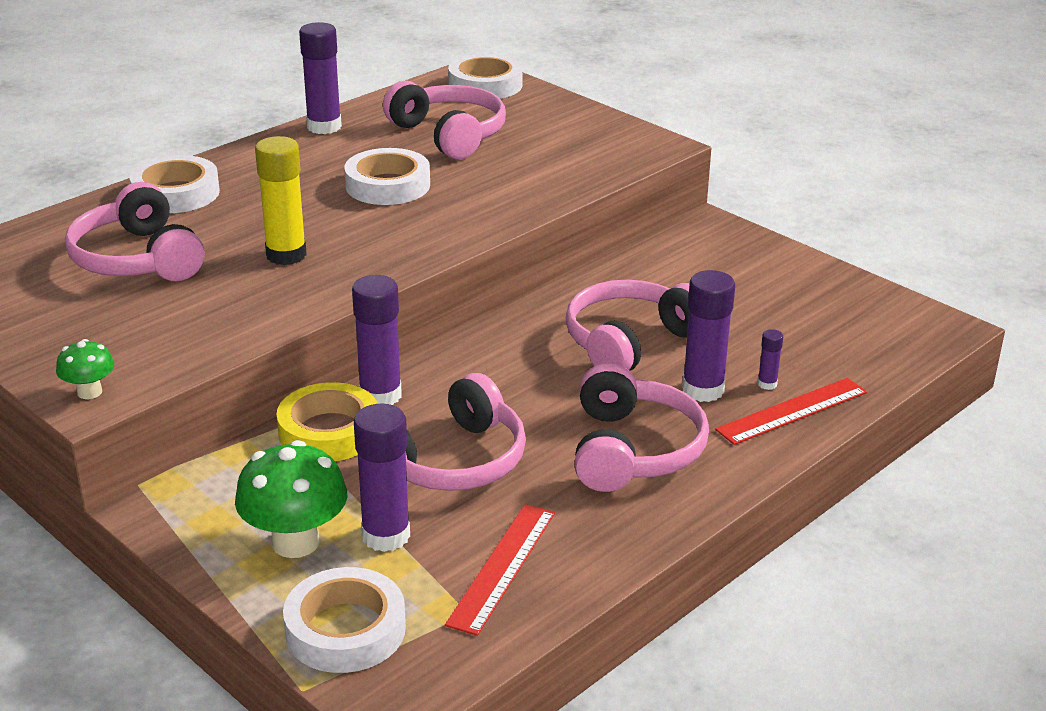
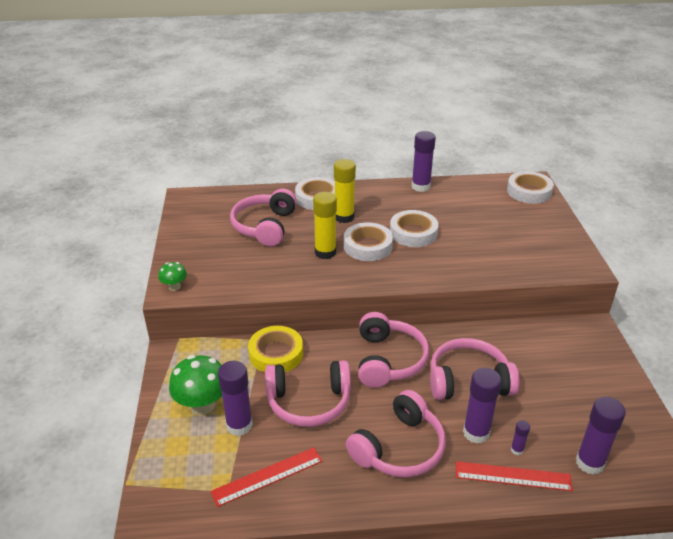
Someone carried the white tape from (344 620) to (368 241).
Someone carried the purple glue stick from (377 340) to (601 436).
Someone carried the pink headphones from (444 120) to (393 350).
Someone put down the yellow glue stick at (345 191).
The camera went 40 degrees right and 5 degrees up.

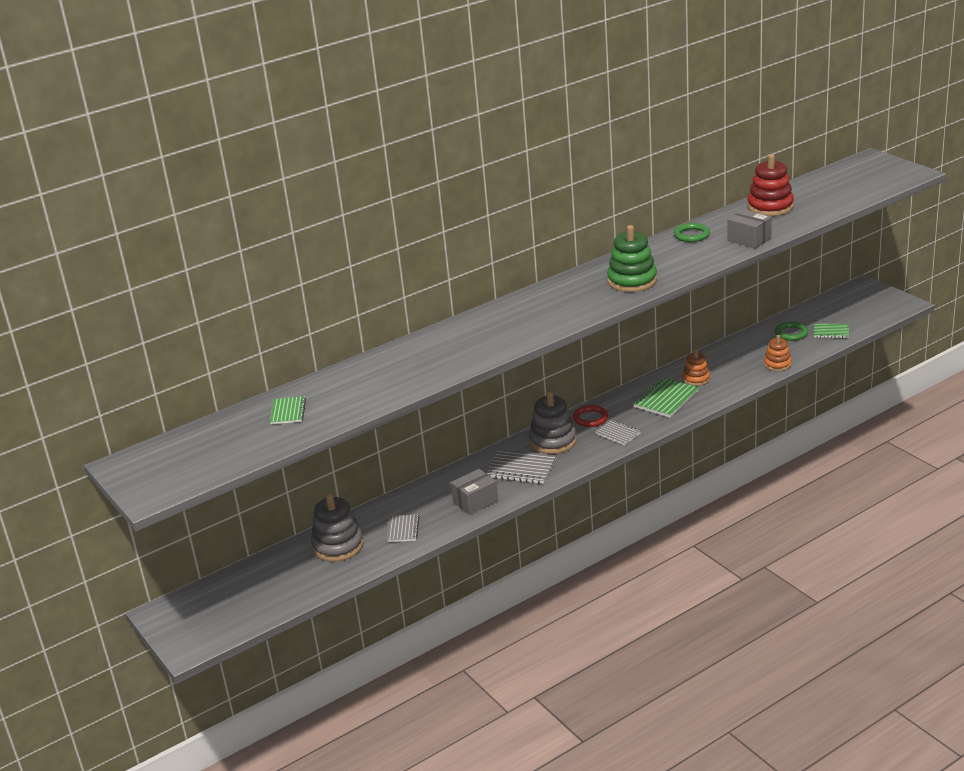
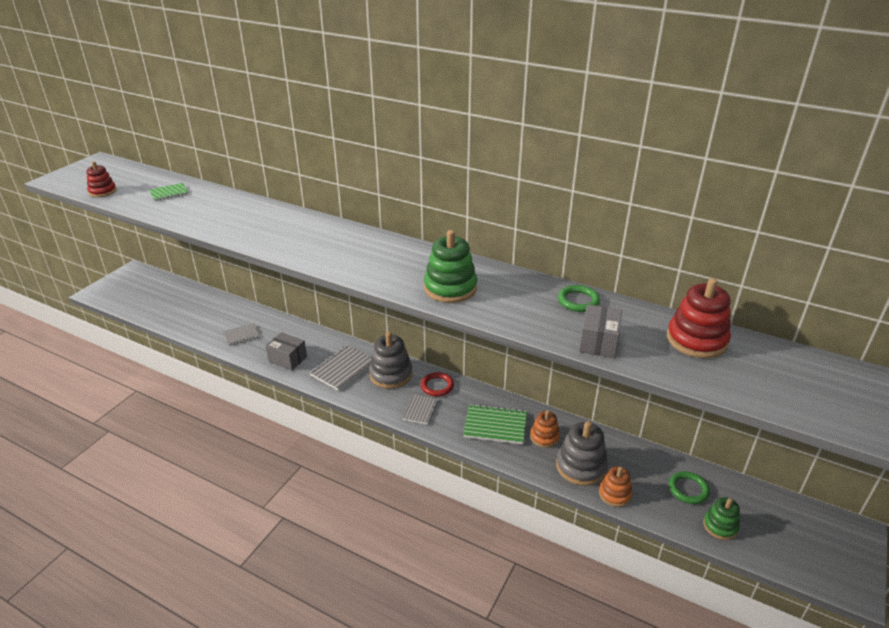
Someone carried the grey stacking toy from (337 527) to (582 453).
Someone rotated the grey notebook at (521 466) by 45 degrees clockwise.
Someone swapped the green notebook at (831 330) for the green stacking toy at (721 518).
Someone put down the red stacking toy at (101 179).
The camera went 60 degrees right and 5 degrees up.

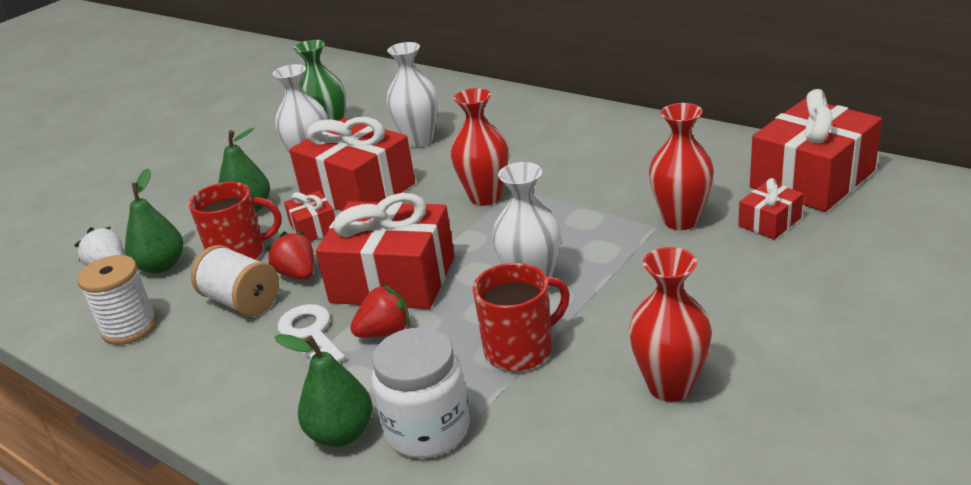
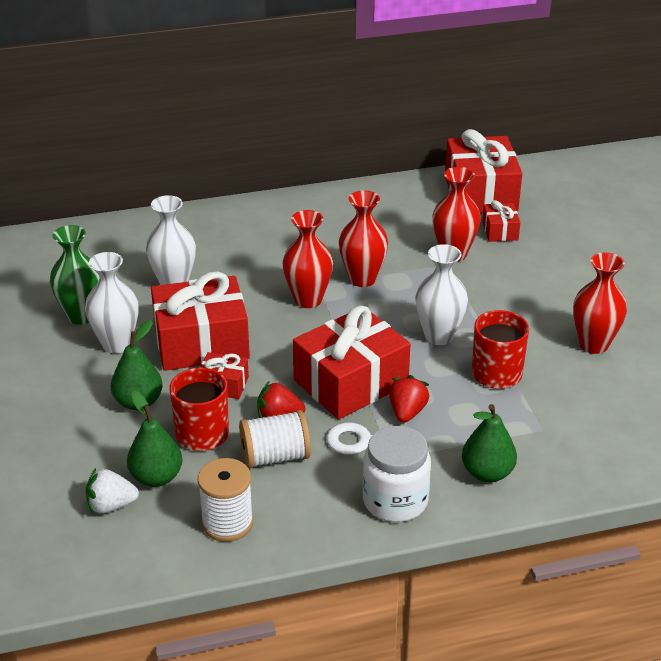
Someone carried the white jar from (421 392) to (397 474).
Someone put down the red vase at (363 238).
The camera went 55 degrees left and 5 degrees up.

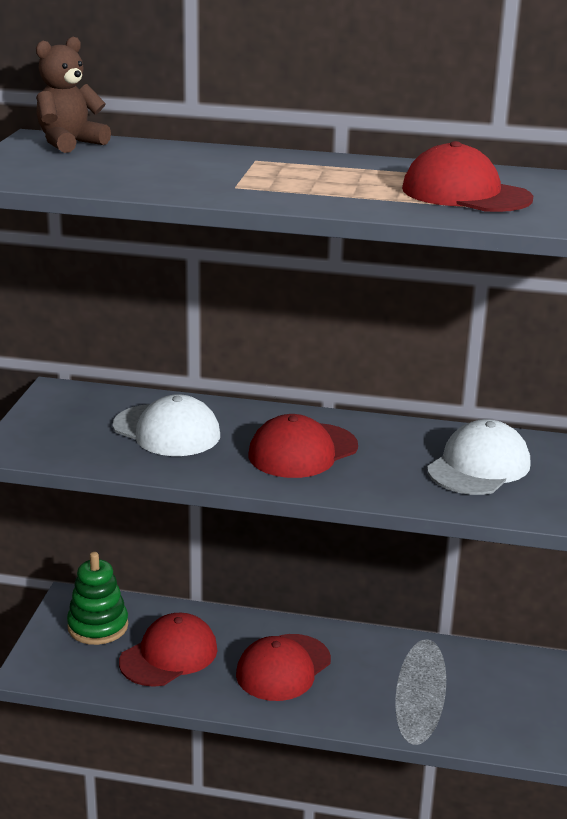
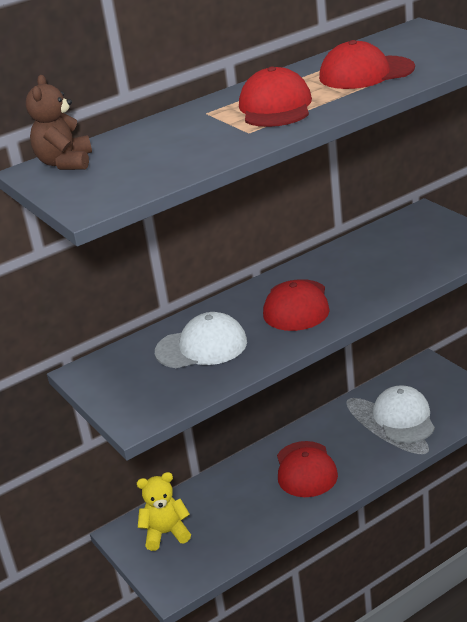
Someone swapped the green stacking toy at (97 598) for the yellow teddy bear at (164 511).
Someone carried the red cap from (168 649) to (275 96).
Someone carried the white cap from (478 457) to (404 414).
The camera went 40 degrees left and 5 degrees up.

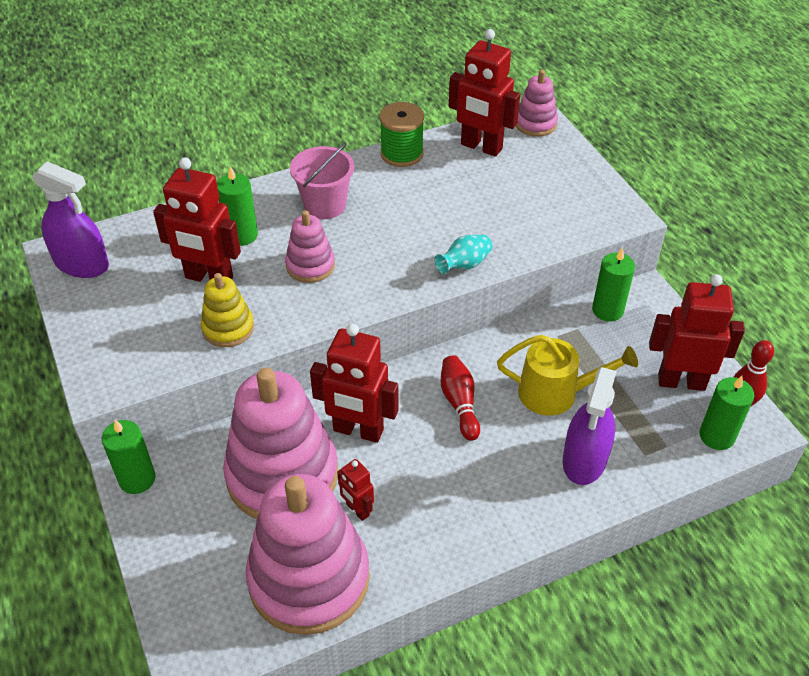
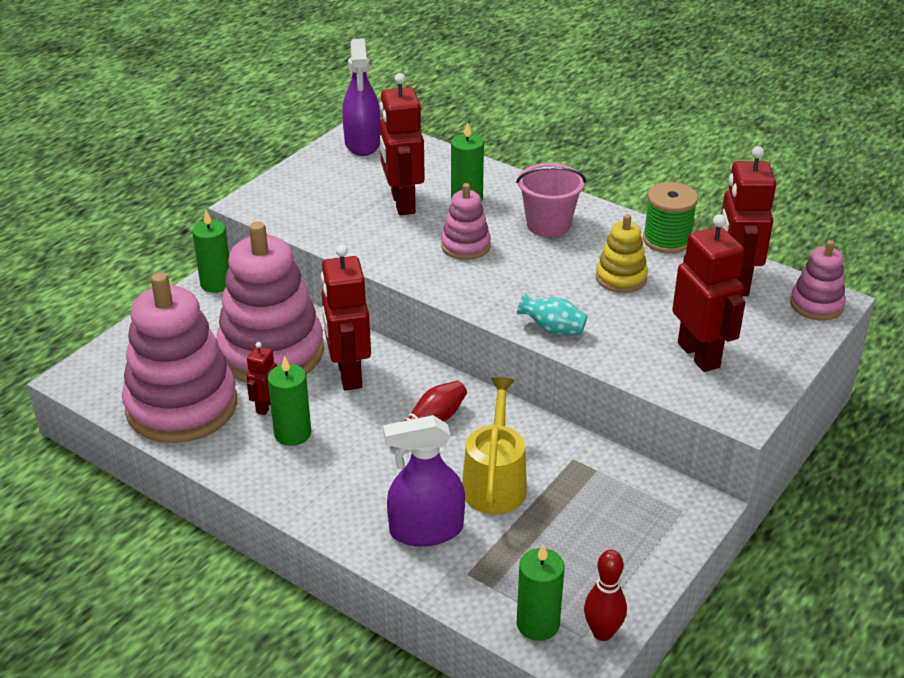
Someone carried the yellow stacking toy from (227 310) to (622 253).
Someone rotated the yellow watering can at (567 375) by 150 degrees counterclockwise.
Someone carried the green candle from (613 284) to (289 401).
Someone carried the red robot from (697 332) to (708 293).
The camera went 60 degrees right and 10 degrees down.

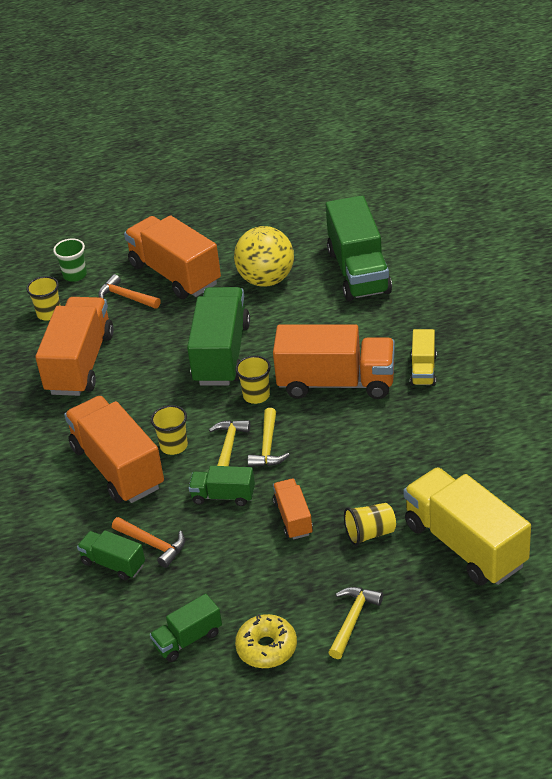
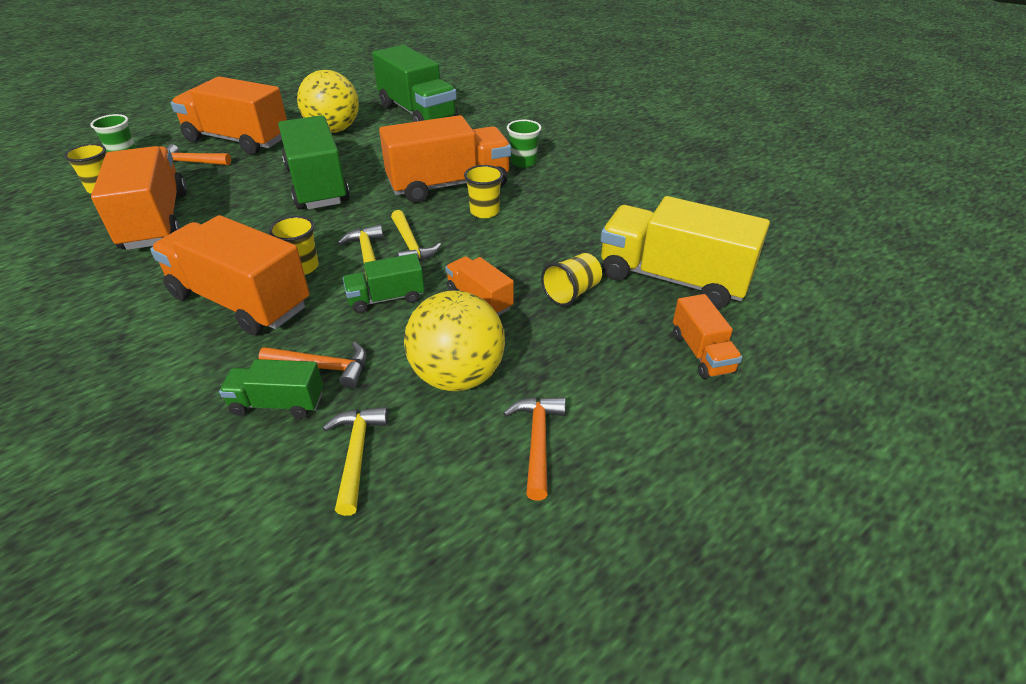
Someone took away the green truck at (186 628).
Someone carried the yellow cup from (253 380) to (483 191).
Someone swapped the yellow donut at (266 641) for the orange hammer at (534 449).
Someone carried the yellow hammer from (355 623) to (355 461).
Someone swapped the yellow truck at (423 357) for the green cup at (524 144).
Someone put down the yellow ball at (454 340).
Someone put down the orange truck at (707 336).
The camera went 30 degrees left and 0 degrees up.

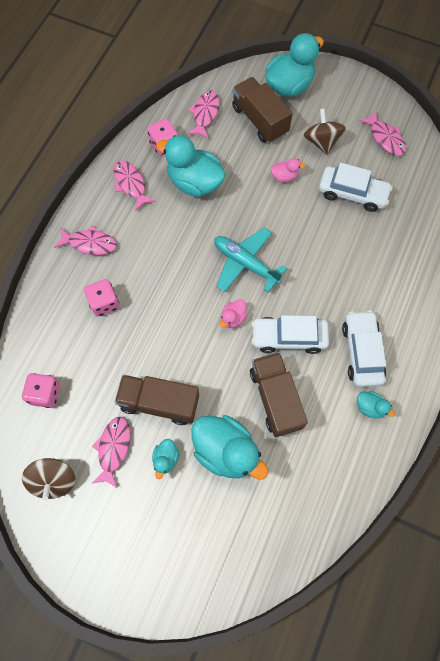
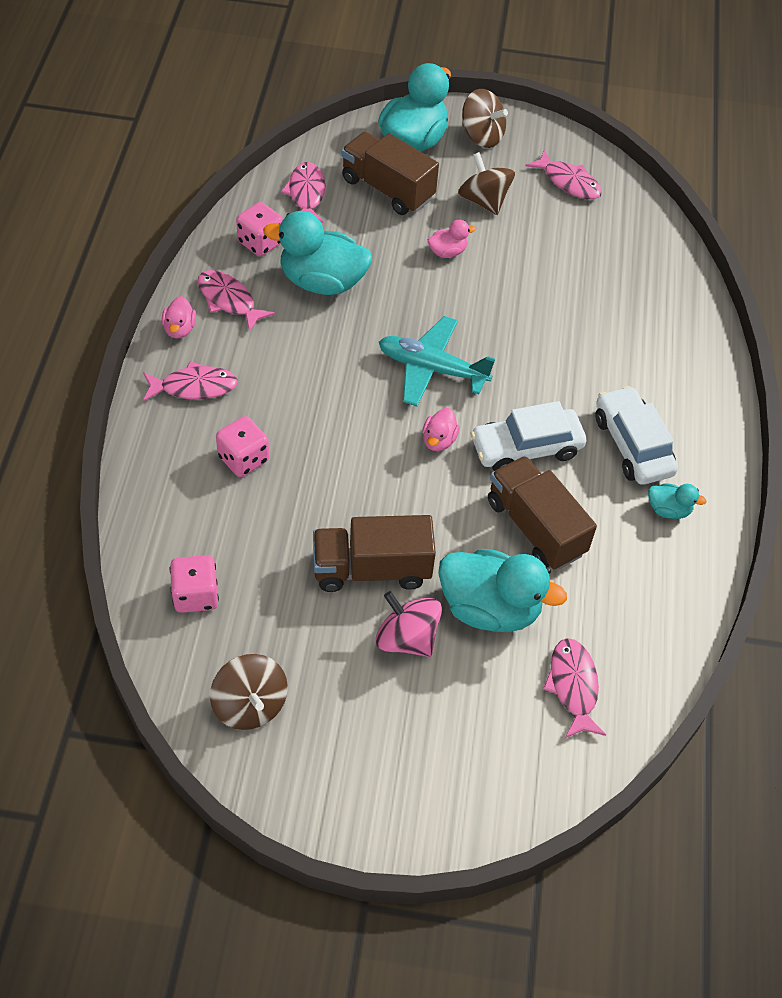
Someone carried the pink fish from (110 453) to (574 688).
Someone swapped the turquoise duck at (165 459) for the pink spinning top at (409 624).
Someone took away the white car at (356 187).
Someone put down the pink duck at (179 317).
Someone put down the brown spinning top at (485 118).
The camera went 20 degrees left and 15 degrees down.

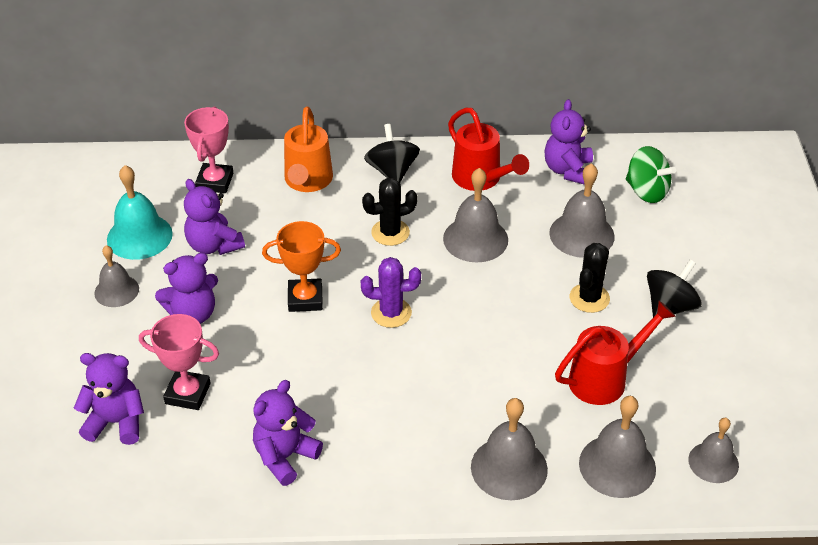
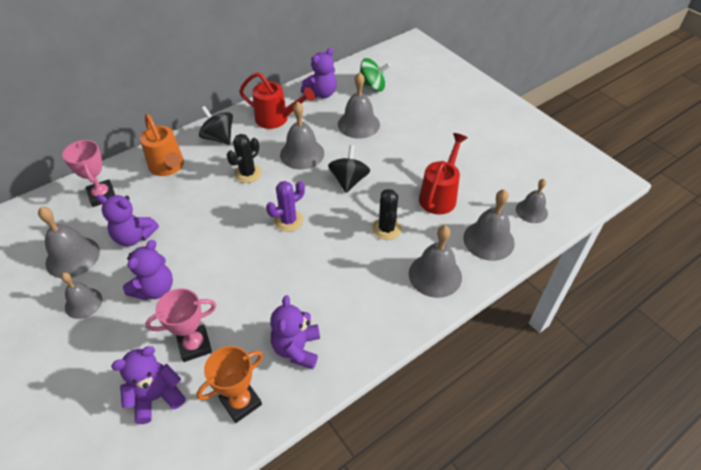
Someone repainted the turquoise bell at (140 212), which became the grey bell at (69 242).
Someone carried the orange trophy from (301 266) to (230 384).
Someone rotated the purple teddy bear at (568 142) by 105 degrees counterclockwise.
Someone carried the black cactus from (590 278) to (387 214).
Someone carried the black spinning top from (674 288) to (349 169).
The camera went 35 degrees left and 5 degrees up.

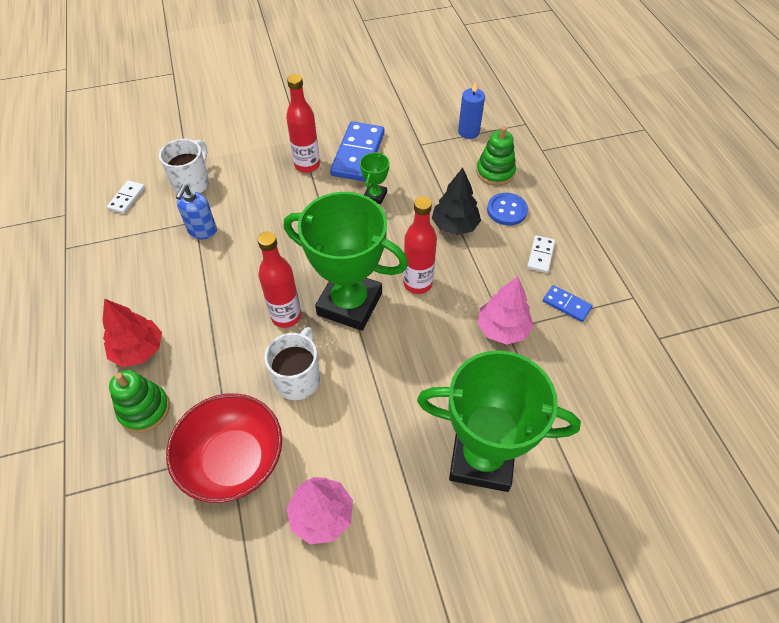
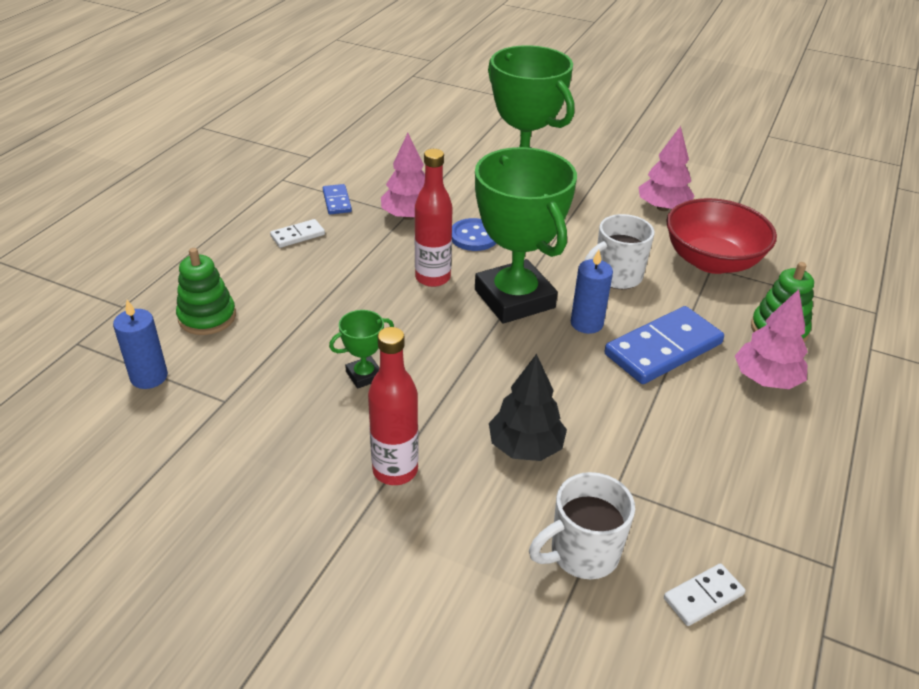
Someone repainted the red tree at (132 333), which became the pink tree at (771 339).
Someone took away the blue soap dispenser at (196 211).
Someone swapped the red bottle at (279 280) for the blue candle at (592 292).
Someone carried the blue domino from (357 151) to (664 345).
Someone carried the black tree from (456 201) to (528 407).
Someone carried the blue button from (507 209) to (474 234).
The camera went 140 degrees left and 15 degrees down.

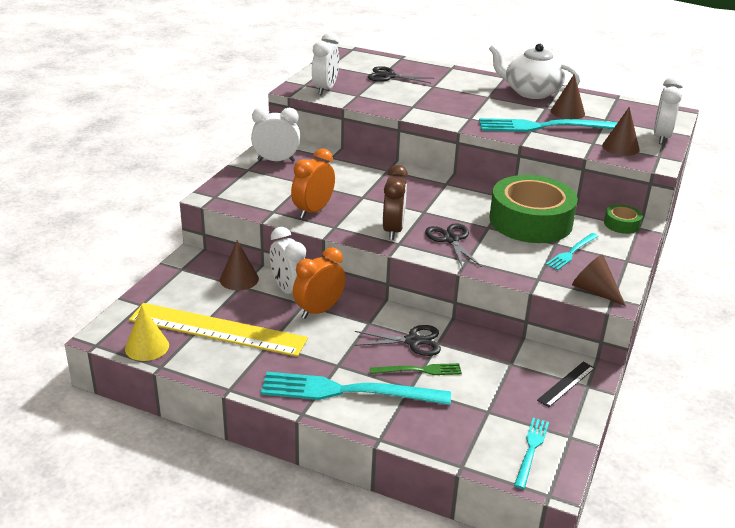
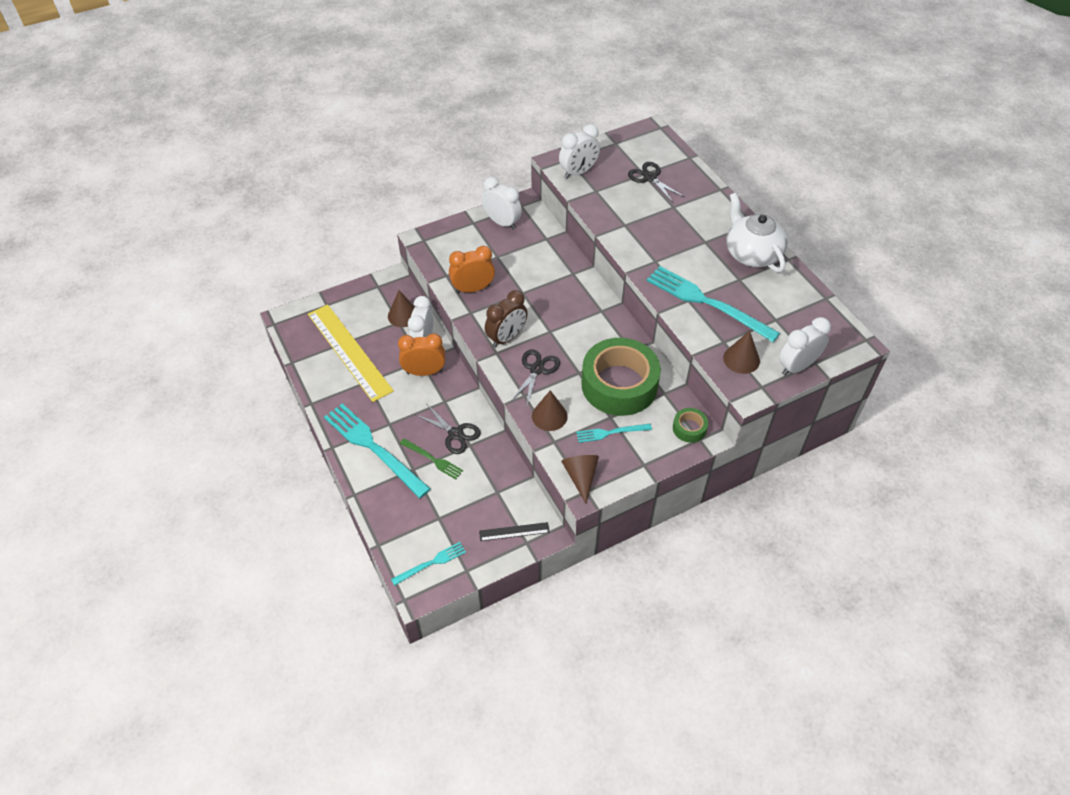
Someone took away the yellow cone at (147 333).
Someone carried the brown cone from (568 96) to (550 410).
The camera went 40 degrees right and 20 degrees up.

